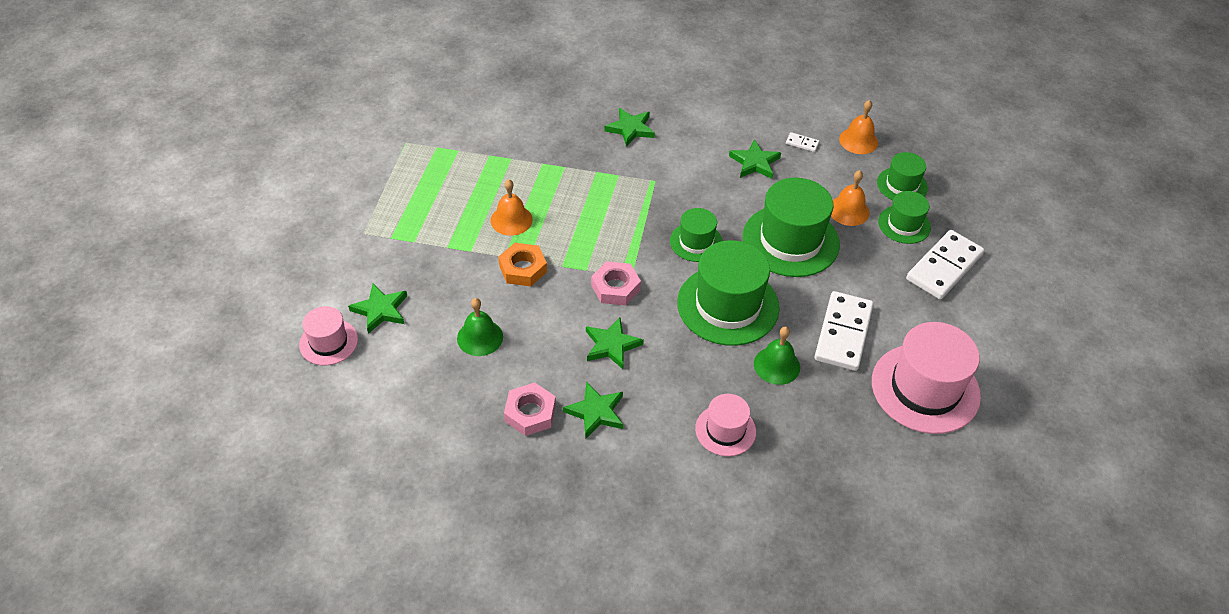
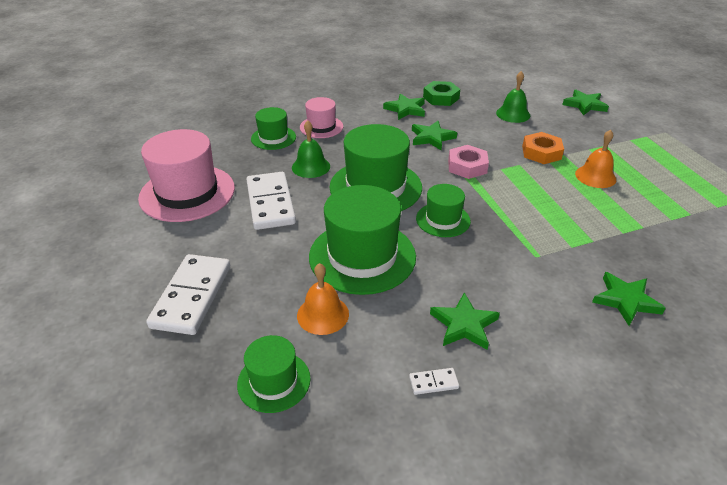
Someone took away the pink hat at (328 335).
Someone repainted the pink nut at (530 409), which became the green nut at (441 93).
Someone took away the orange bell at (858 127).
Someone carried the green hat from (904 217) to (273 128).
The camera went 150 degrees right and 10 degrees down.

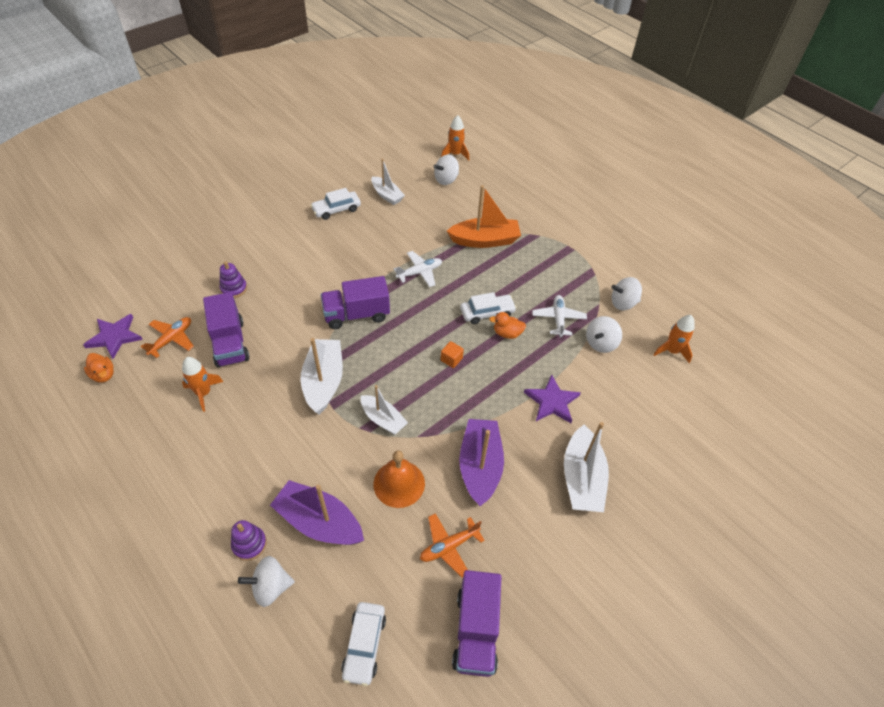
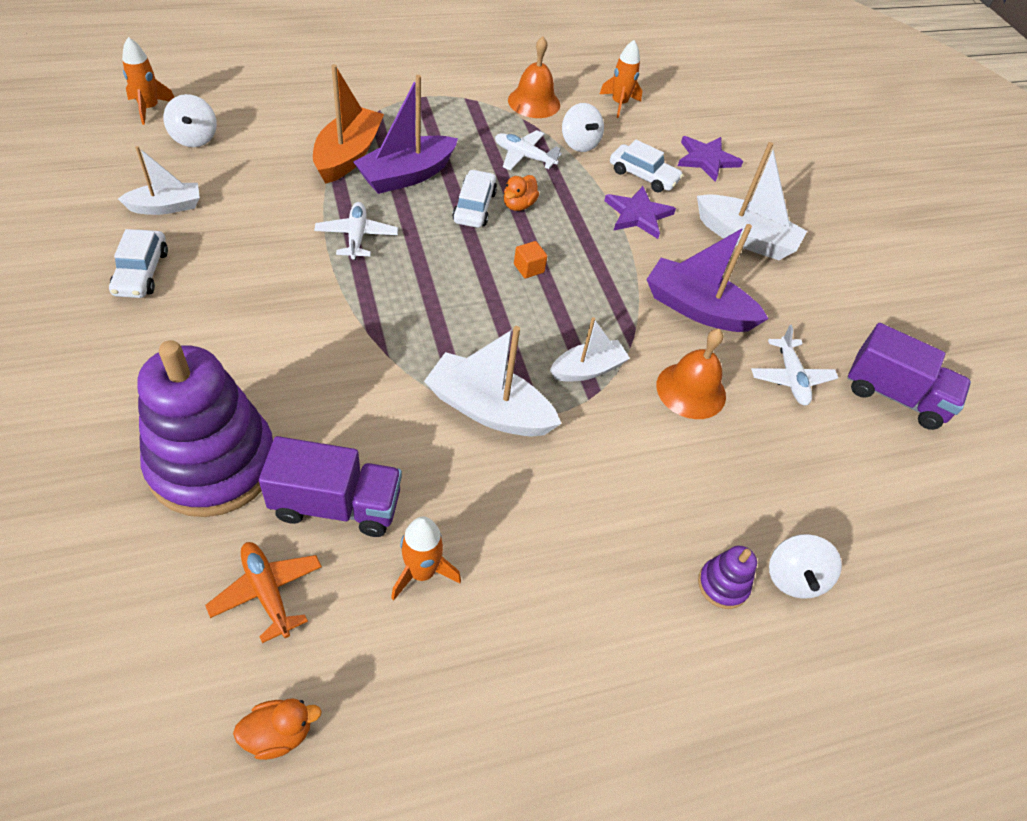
Someone carried the purple star from (113 336) to (710 159).
Someone scaled the purple stacking toy at (233 279) by 2.47.
Someone carried the purple boat from (317 512) to (405 134).
Someone took away the purple truck at (355 302).
Someone carried the white car from (363 644) to (646 166).
Someone repainted the orange plane at (452 545), which became the white plane at (794 365).
Someone swapped the white spinning top at (626 293) for the orange bell at (534 77).
The camera went 70 degrees left and 0 degrees up.

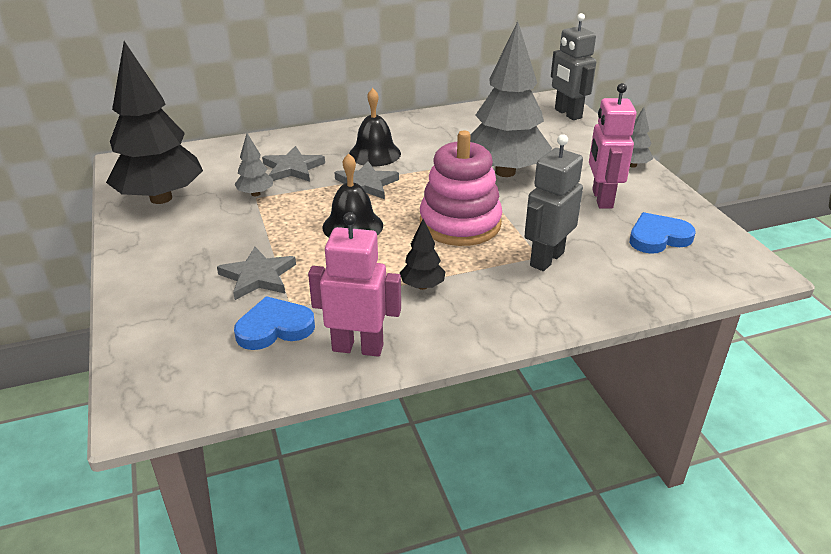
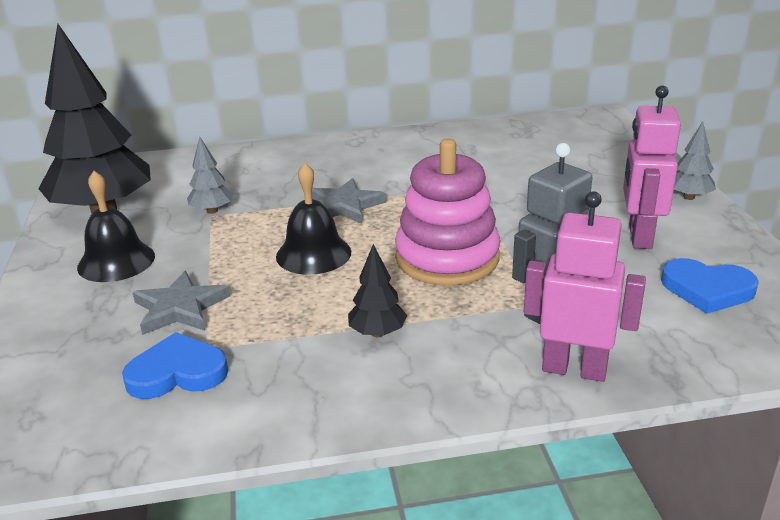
Someone took away the grey star at (293 164).
Someone carried the pink robot from (354 284) to (585 286).
Someone carried the black bell from (375 127) to (116 226).
Someone took away the grey tree at (511 99).
Someone took away the grey robot at (573 66).
Someone rotated the blue heart at (663 233) by 150 degrees counterclockwise.
The camera went 10 degrees right and 5 degrees down.

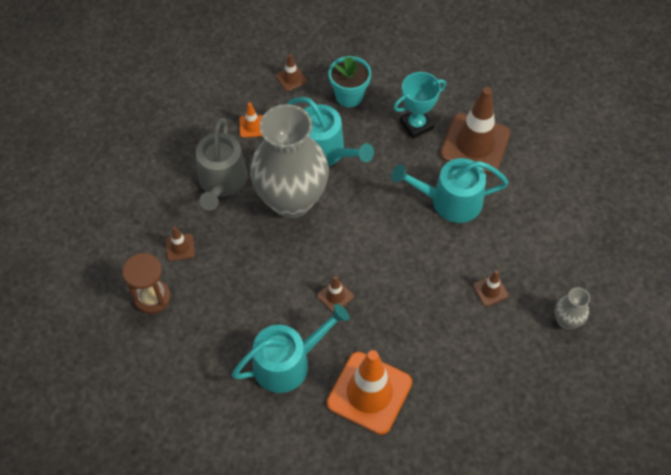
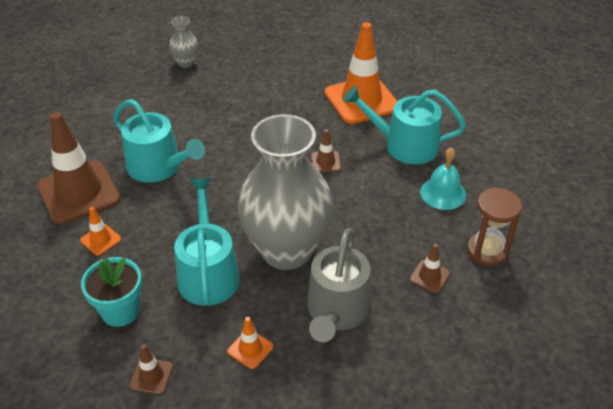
Someone rotated the grey watering can at (222 164) by 150 degrees clockwise.
Someone swapped the turquoise trophy at (420 105) for the orange traffic cone at (101 231).
Someone took away the brown traffic cone at (490 288).
Someone put down the turquoise bell at (443 178).
The camera went 140 degrees left and 15 degrees down.

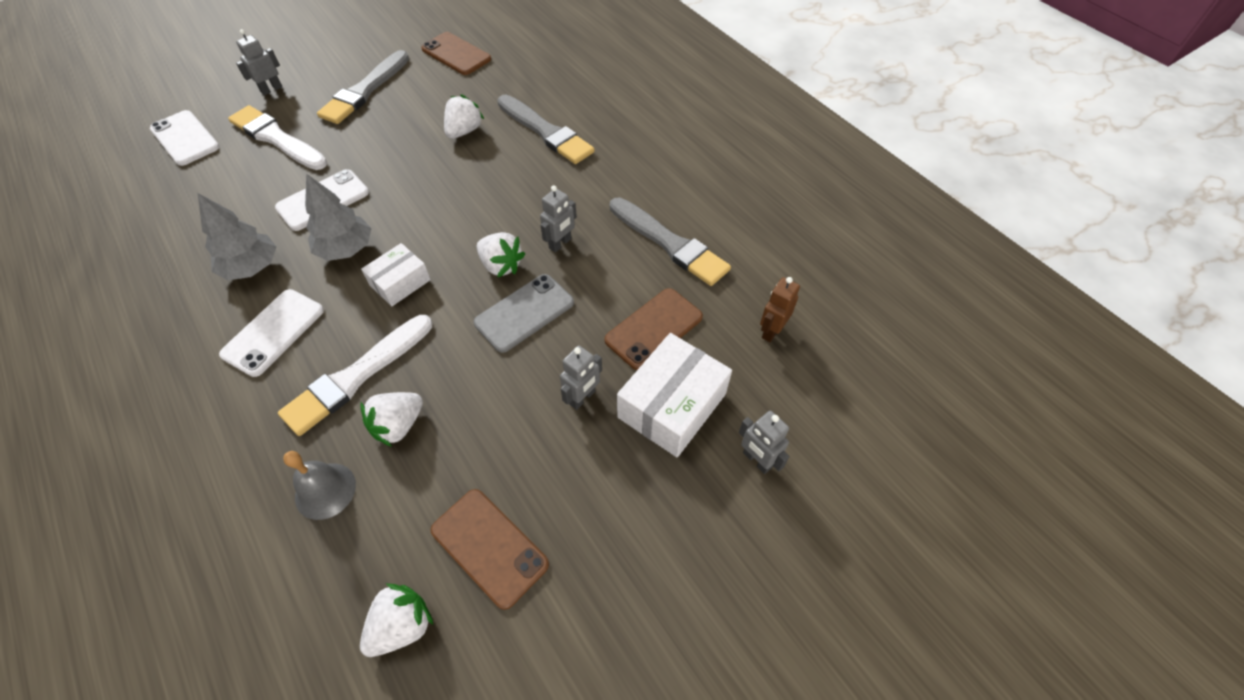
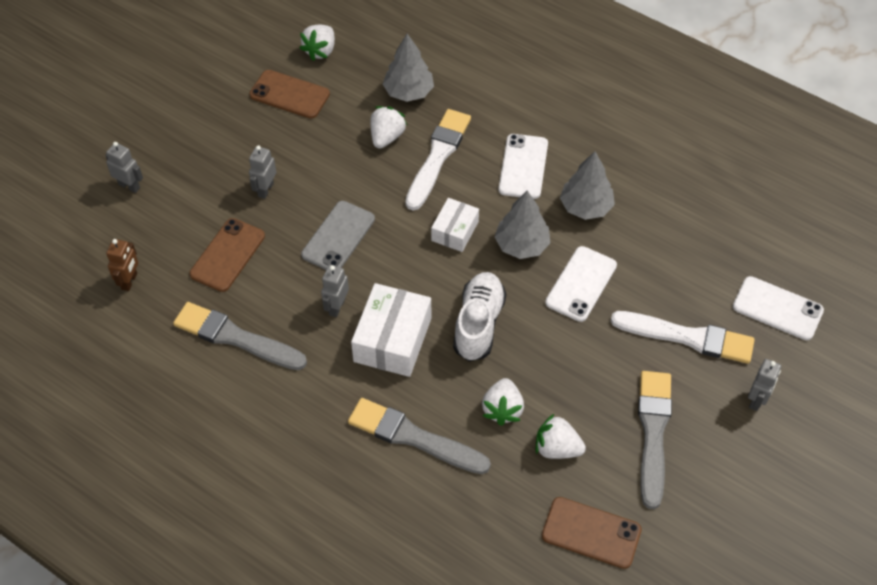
Someone swapped the grey bell at (319 485) for the grey tree at (408 67).
Someone carried the white strawberry from (501 254) to (561 436).
Someone carried the white box from (674 395) to (391 330).
Someone put down the white shoe at (479 316).
The camera went 160 degrees right and 0 degrees up.

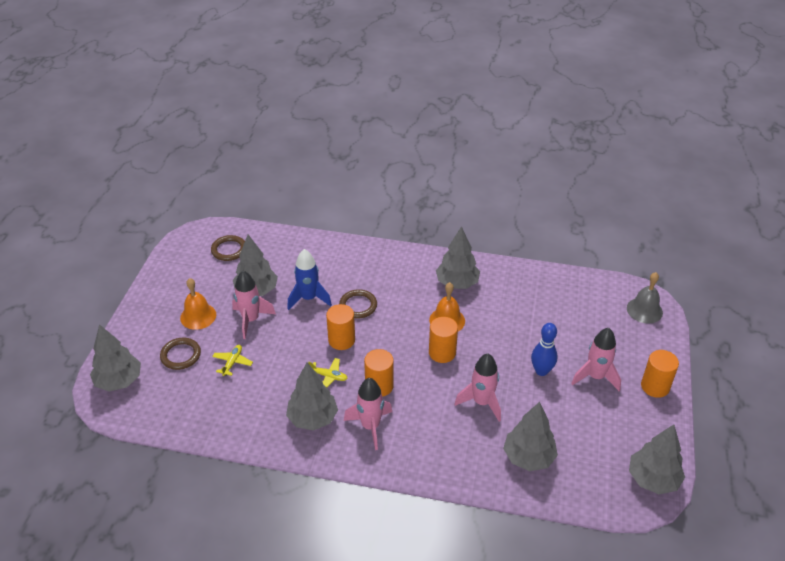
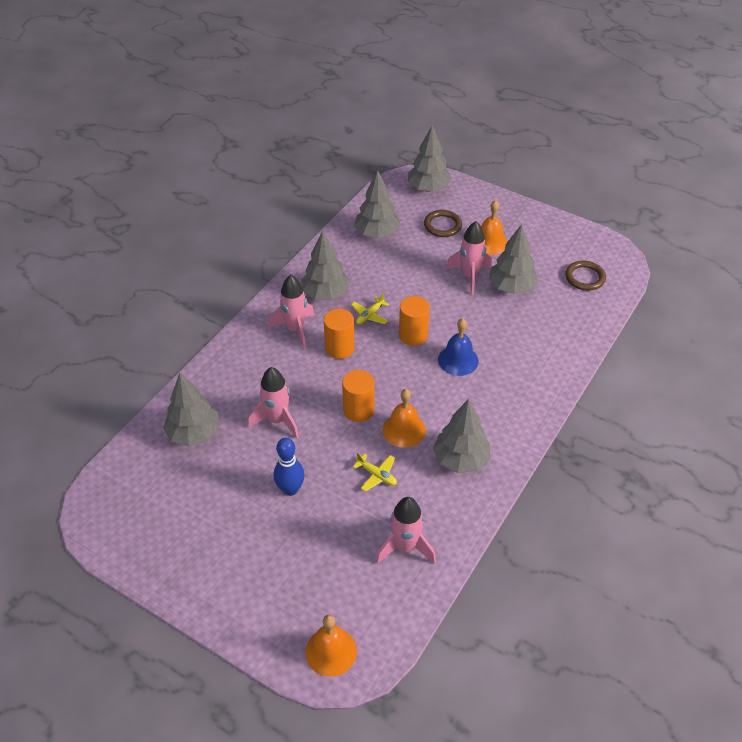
Someone carried the yellow plane from (232 360) to (375 472).
Someone took away the blue rocket at (309 279).
Someone swapped the brown ring at (358 304) for the blue bell at (458 347).
Someone carried the pink rocket from (596 359) to (406 530).
Someone repainted the grey bell at (645 298), which became the orange bell at (331 646).
Someone carried the grey tree from (657 459) to (377 204).
Someone took away the orange cylinder at (660 374).
The camera went 110 degrees right and 5 degrees up.

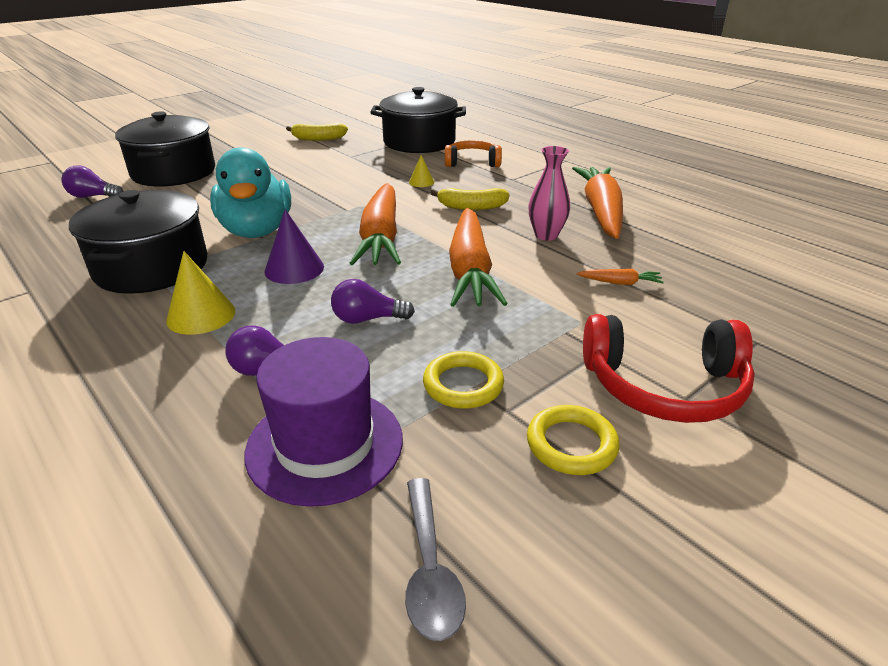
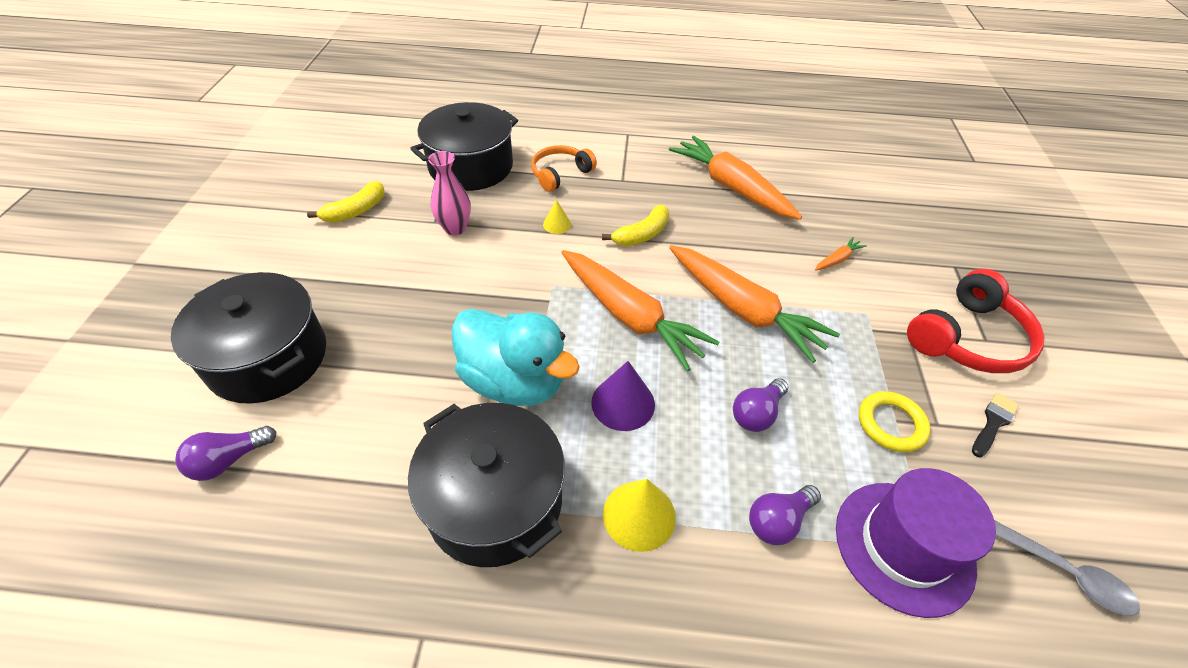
Someone swapped the yellow ring at (573 440) for the black brush at (995 425).
Someone carried the pink vase from (549 193) to (449 193).
The camera went 45 degrees left and 15 degrees up.

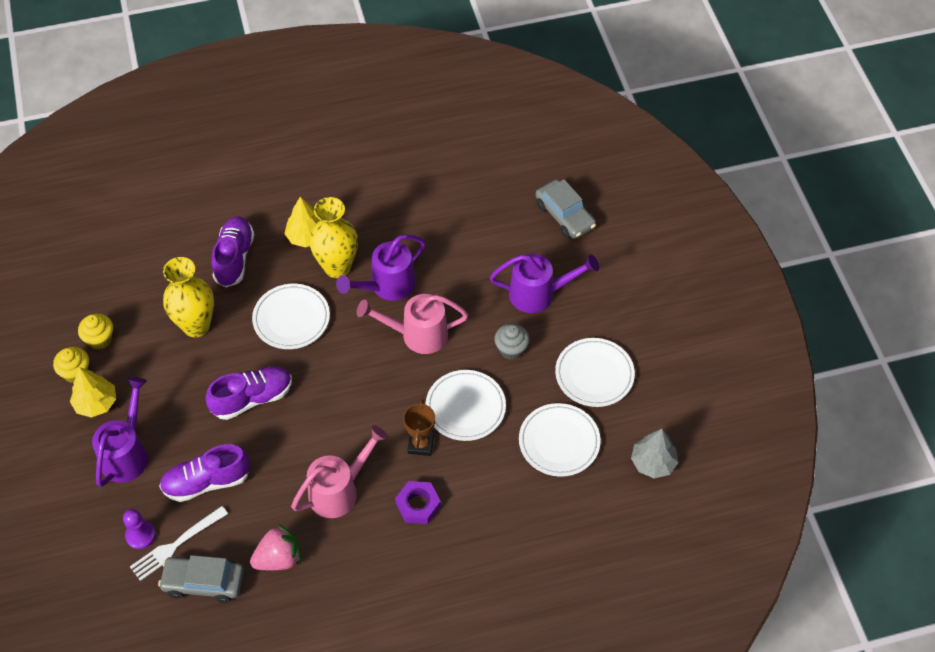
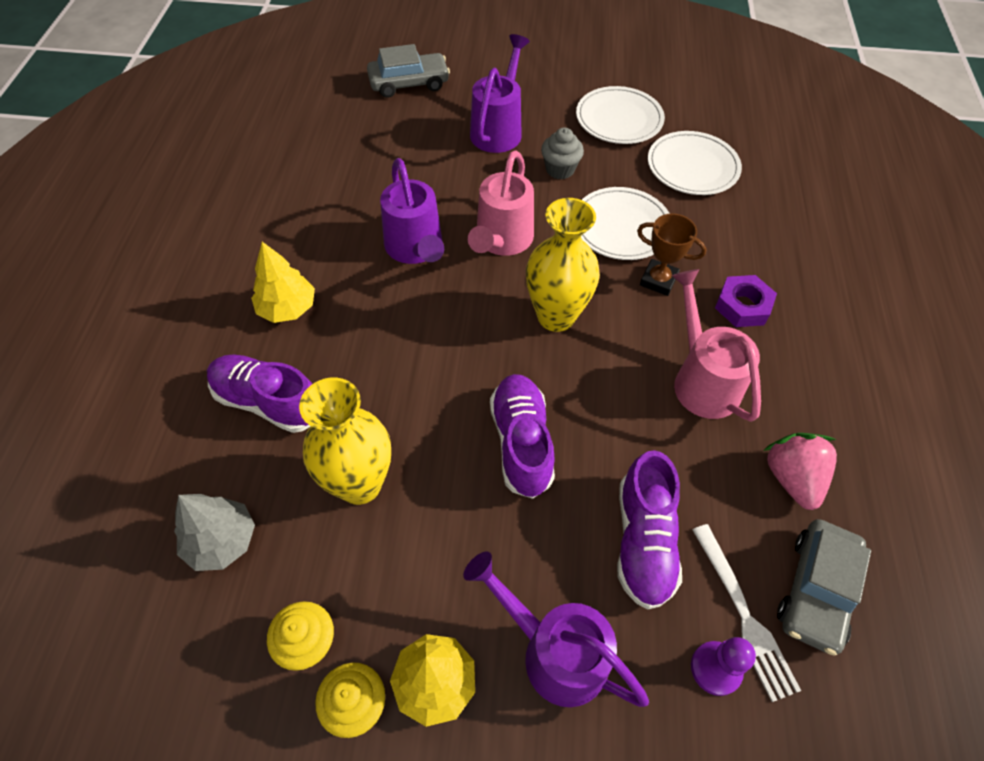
Someone took away the white plate at (291 316).
Someone carried the yellow vase from (333 237) to (563 265).
Someone carried the grey tree from (655 453) to (214 532).
The camera went 70 degrees left and 0 degrees up.

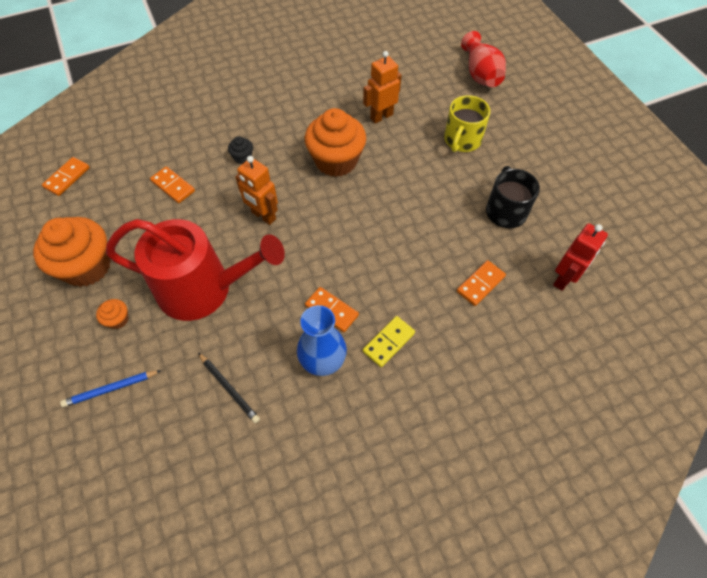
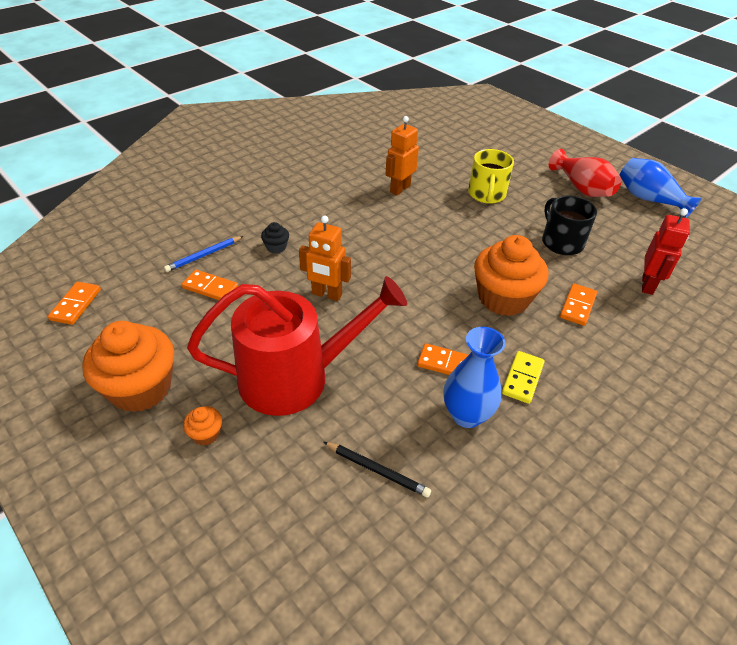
Someone carried the blue pencil from (110 388) to (203 254).
Someone carried the orange cupcake from (335 142) to (511 275).
Someone carried the red vase from (483 59) to (585 173).
Someone put down the blue vase at (660 188).
The camera went 20 degrees left and 15 degrees down.

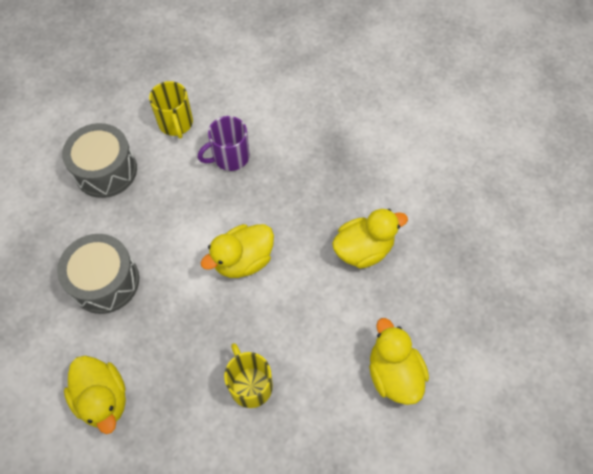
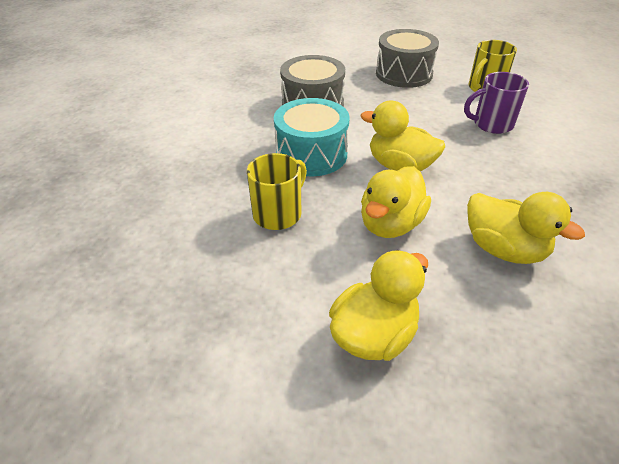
Someone carried the yellow duck from (95 395) to (396 202).
Someone rotated the purple mug at (224 143) by 45 degrees counterclockwise.
Someone put down the turquoise drum at (311 137).
The camera went 65 degrees right and 20 degrees down.

